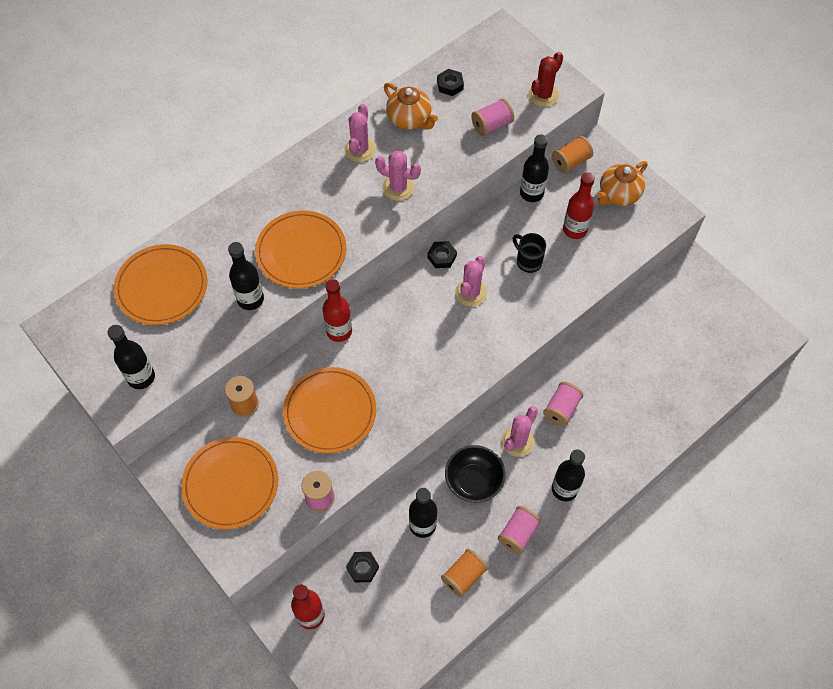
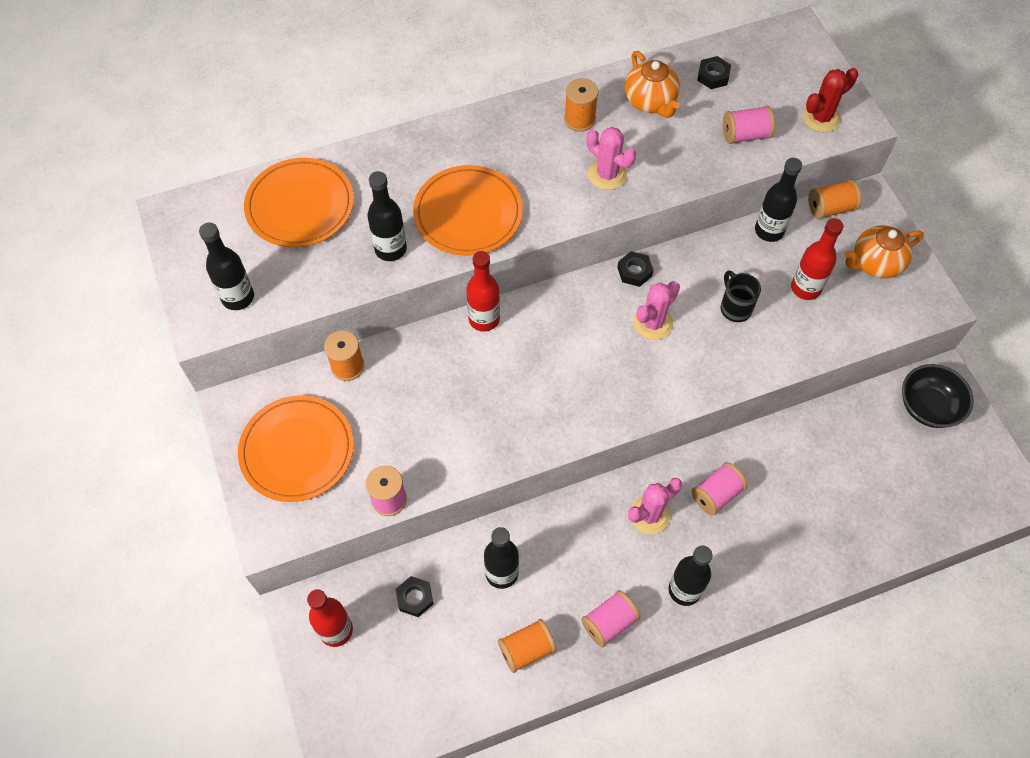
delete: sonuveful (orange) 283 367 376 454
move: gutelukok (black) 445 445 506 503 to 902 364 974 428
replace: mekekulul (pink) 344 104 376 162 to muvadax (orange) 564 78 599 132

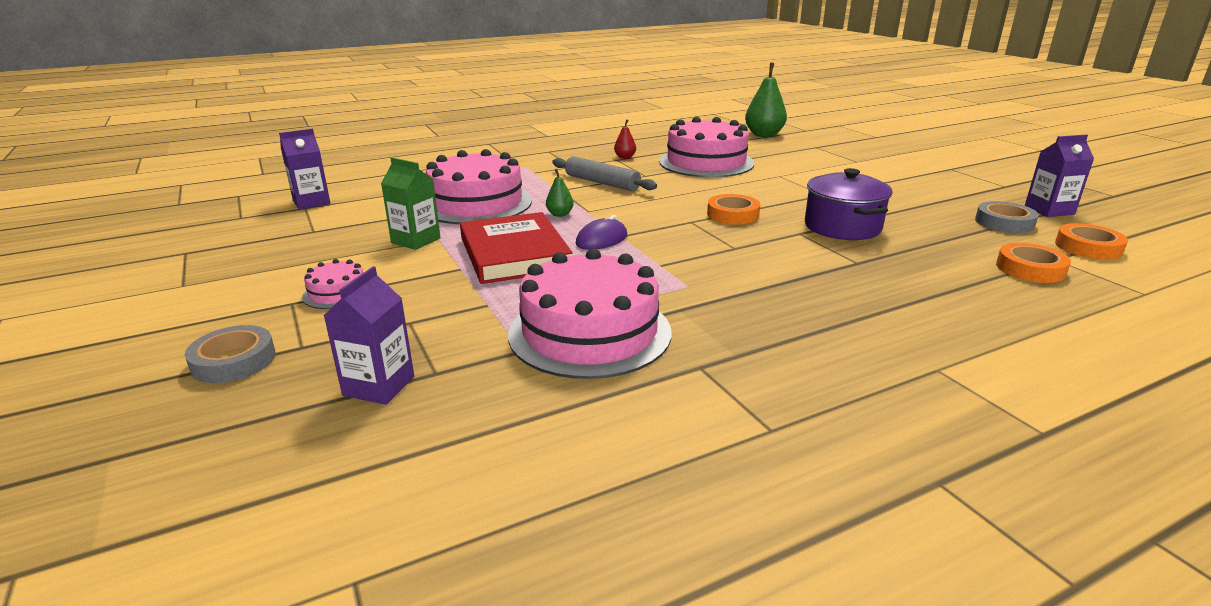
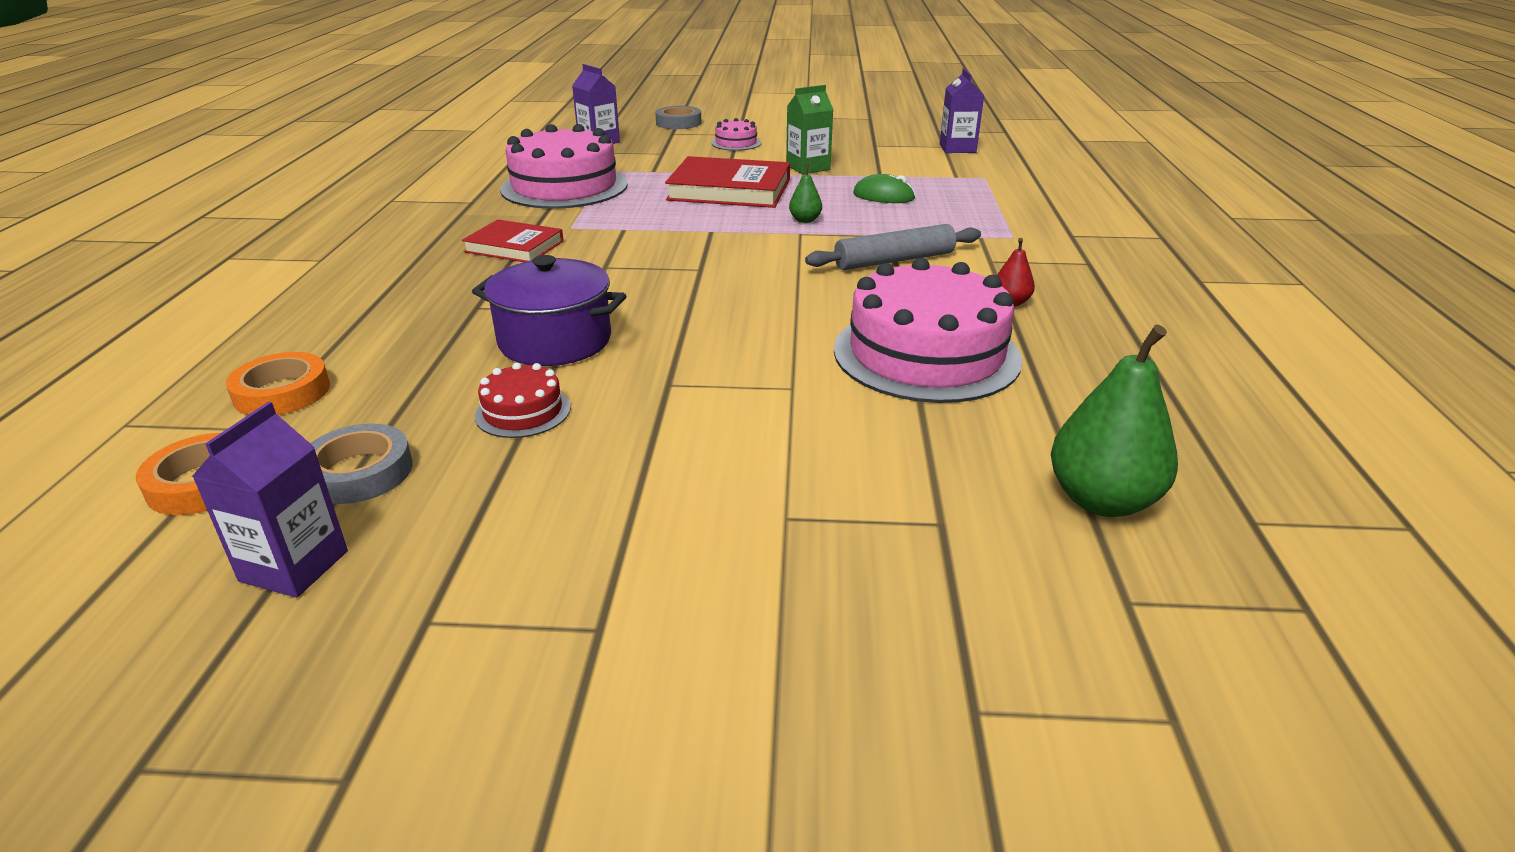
delete: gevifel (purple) 576 215 627 250; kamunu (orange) 707 194 760 225
insert: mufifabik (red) 462 219 564 262; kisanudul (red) 475 363 571 438
replace: kisanudul (pink) 425 149 532 224 to gevifel (green) 853 174 915 203

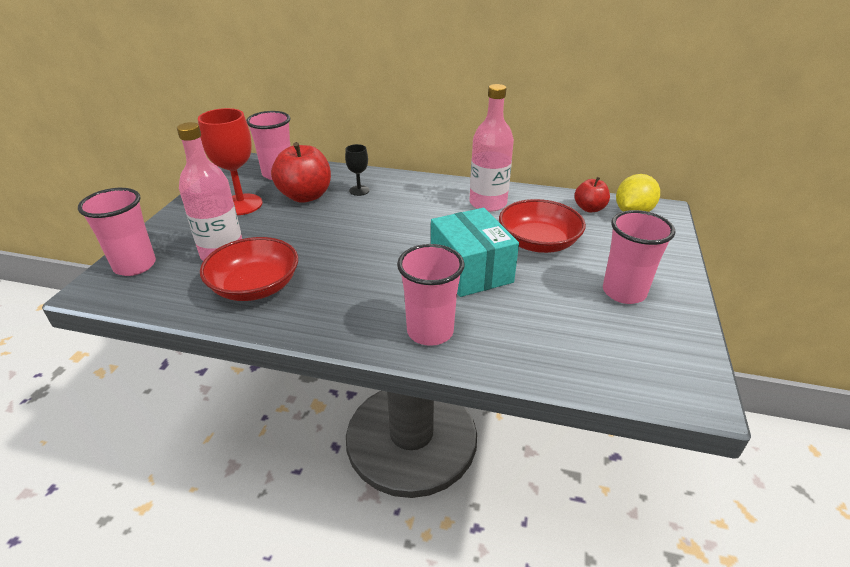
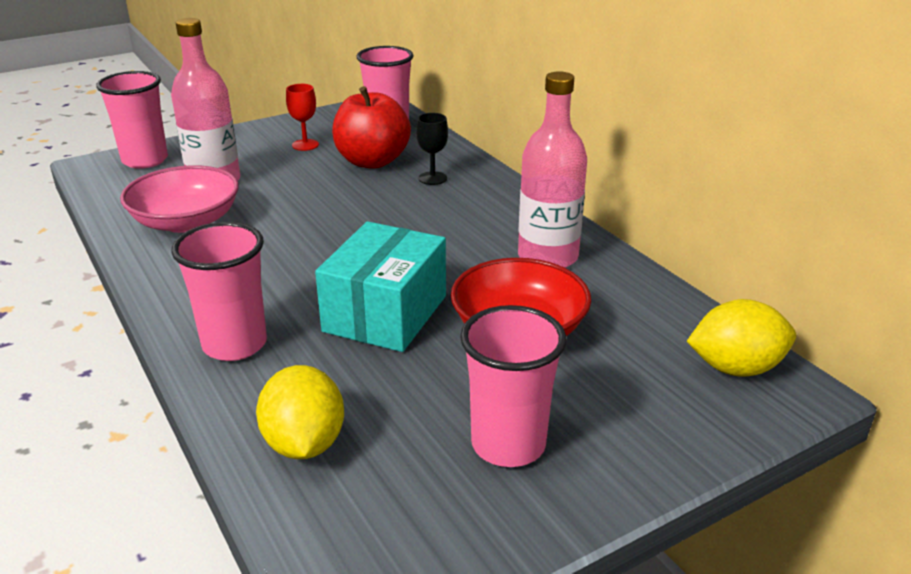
delete: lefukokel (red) 574 177 610 212
insert: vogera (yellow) 256 365 344 459
recolor: gutelukok (red) 200 237 298 301 to gutelukok (pink) 120 165 239 233
resize: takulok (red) 198 108 263 215 = 286 84 319 151 x0.52

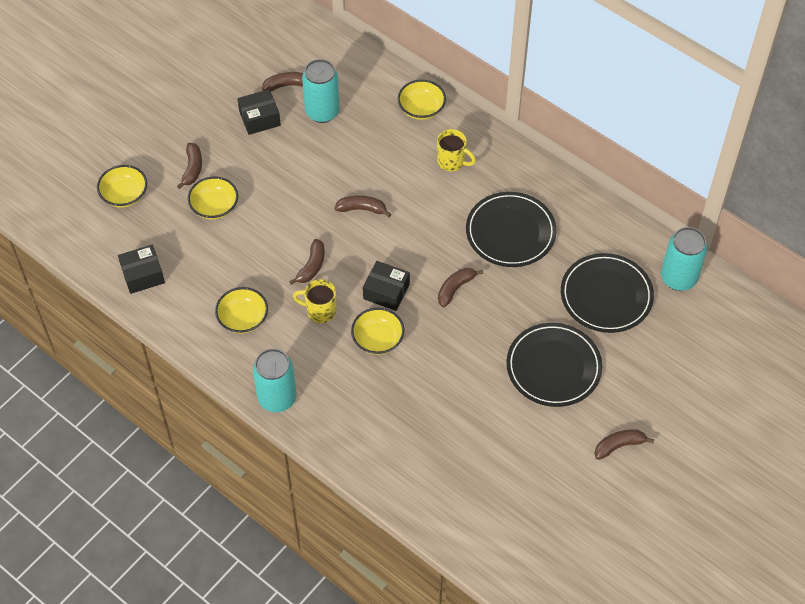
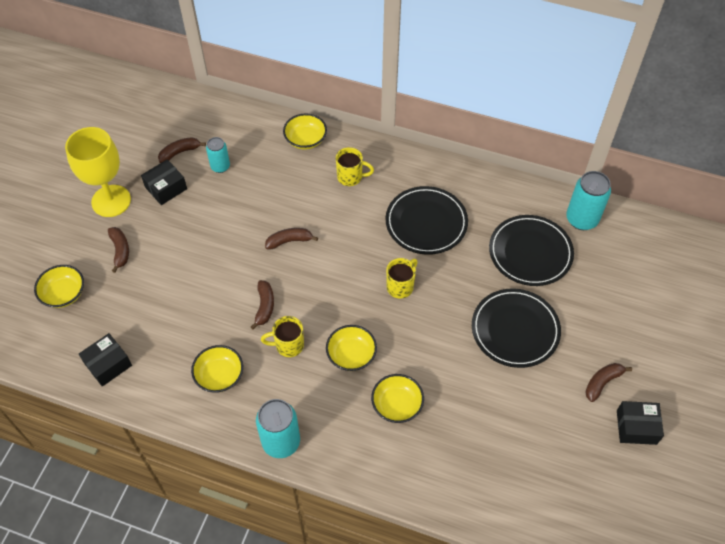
insert: takulok (yellow) 65 127 131 217
move: gutelukok (yellow) 188 177 238 219 to 371 374 424 423; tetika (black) 363 261 410 311 to 617 401 664 445
replace: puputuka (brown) 438 268 483 307 to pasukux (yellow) 386 258 418 299
resize: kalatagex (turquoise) 302 59 340 123 = 206 137 230 173 x0.62

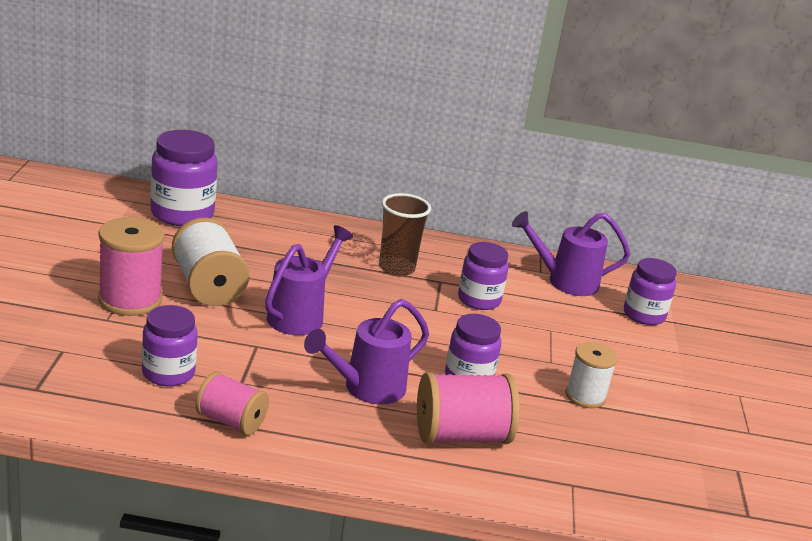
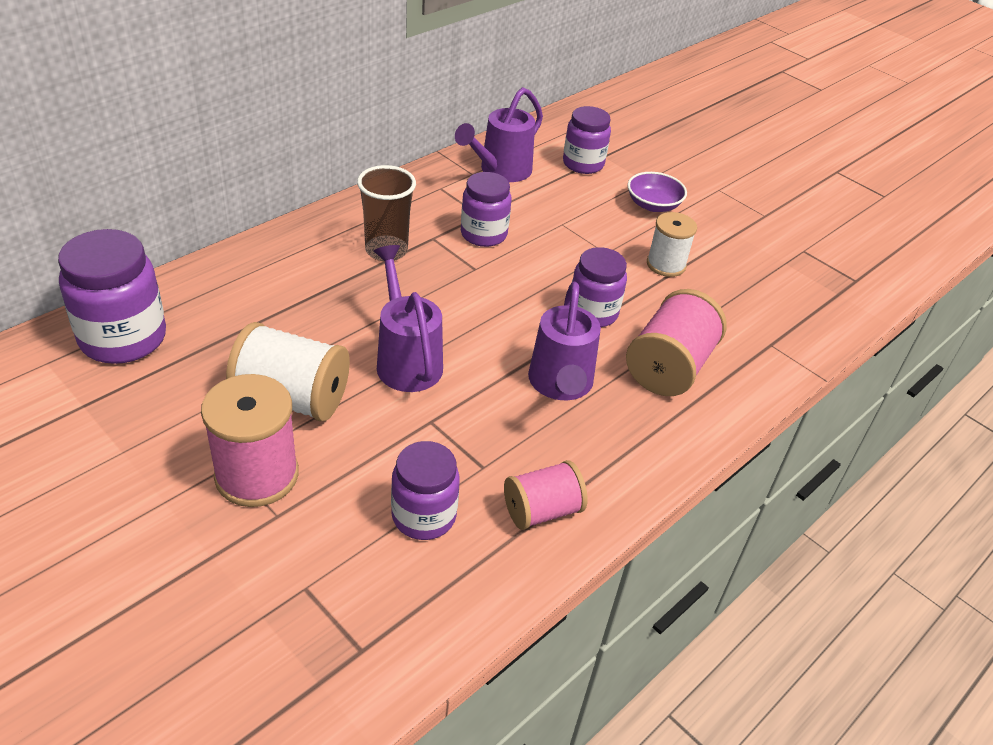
insert: gutelukok (purple) 627 172 687 212

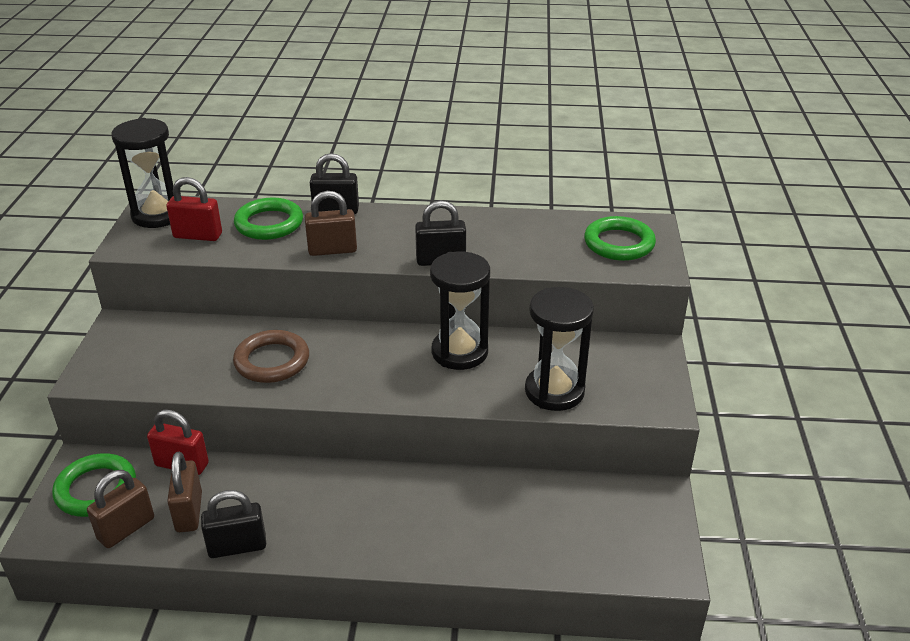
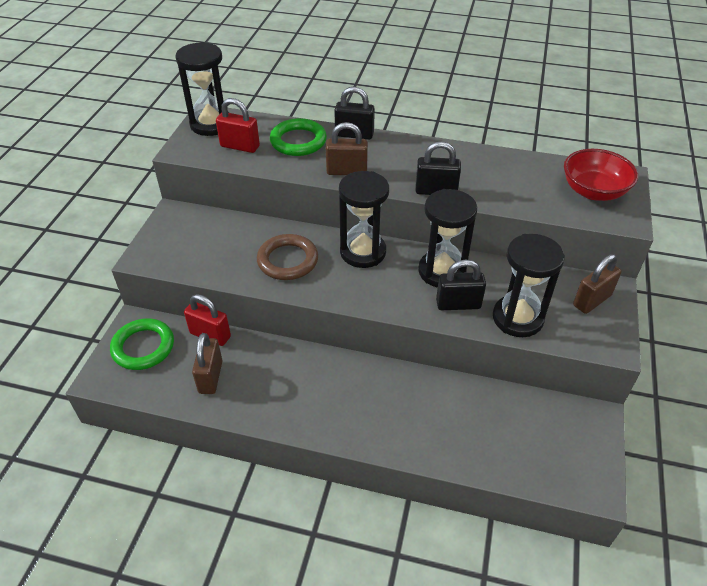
insert: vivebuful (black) 339 171 389 268
move: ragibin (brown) 87 470 154 548 to 573 254 622 314; ragibin (black) 201 490 266 558 to 436 259 486 310
replace: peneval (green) 584 216 656 261 to gutelukok (red) 564 149 638 201

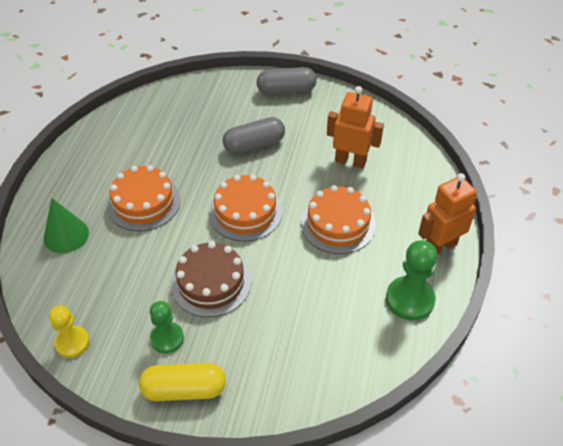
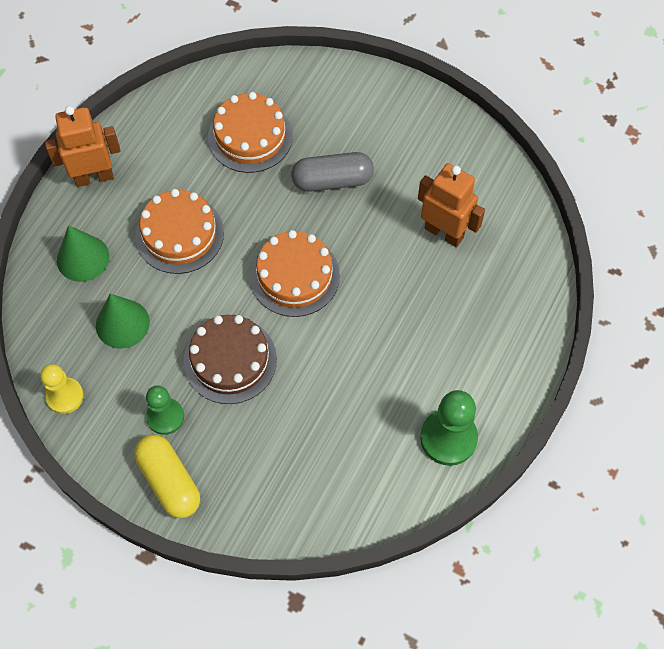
delete: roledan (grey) 257 67 317 95
insert: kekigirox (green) 96 294 150 349
move: kisanudul (orange) 301 185 376 254 to 208 92 293 173; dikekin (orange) 418 173 477 255 to 45 106 120 187
rotate: roledan (yellow) 139 363 226 401 = 134 434 200 518 45 degrees clockwise

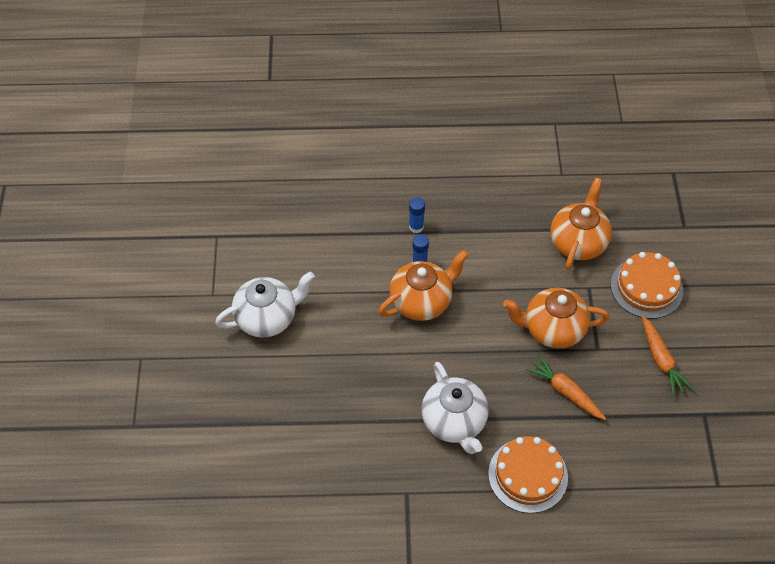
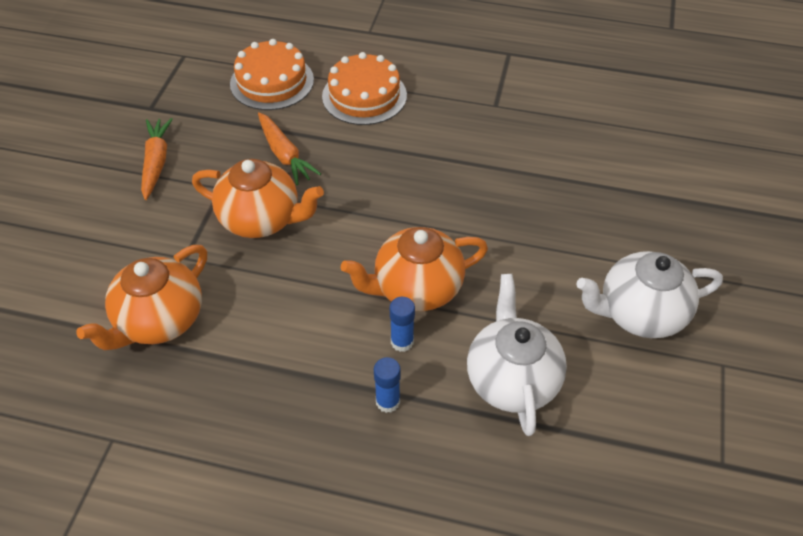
move: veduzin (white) 421 362 489 454 to 467 274 567 436; kisanudul (orange) 611 252 683 319 to 230 39 314 110

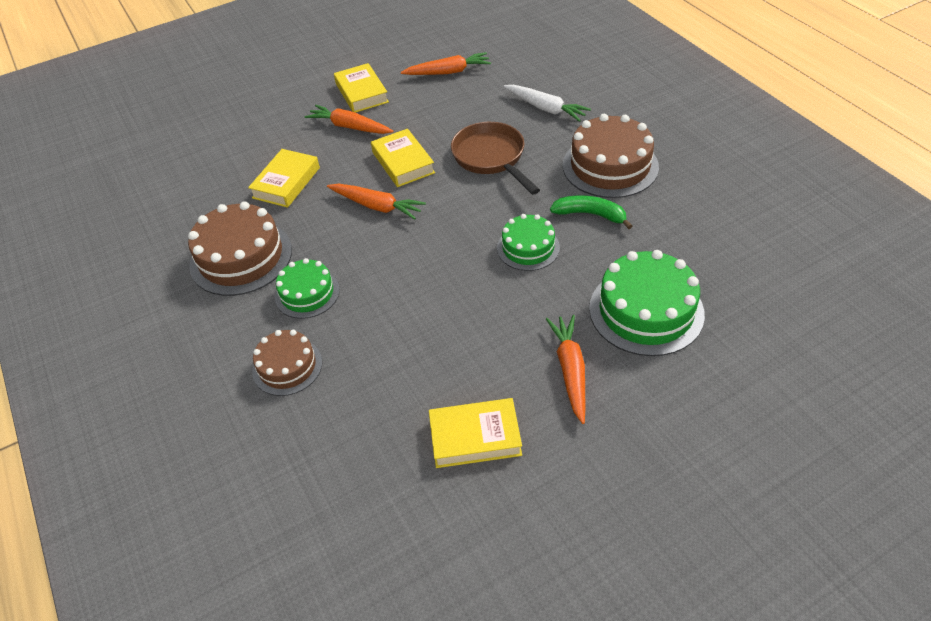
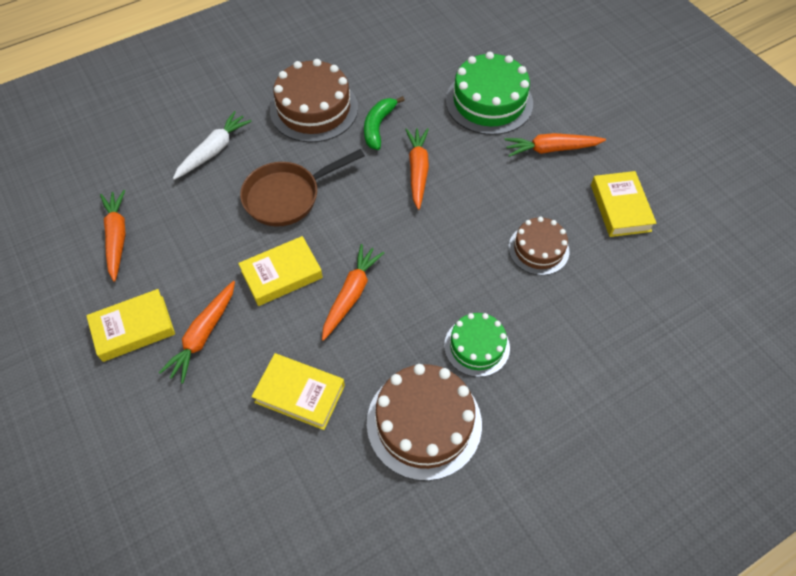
move: kisanudul (brown) 252 330 322 396 to 509 217 569 275
replace: kisanudul (green) 497 214 560 271 to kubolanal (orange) 405 128 429 210

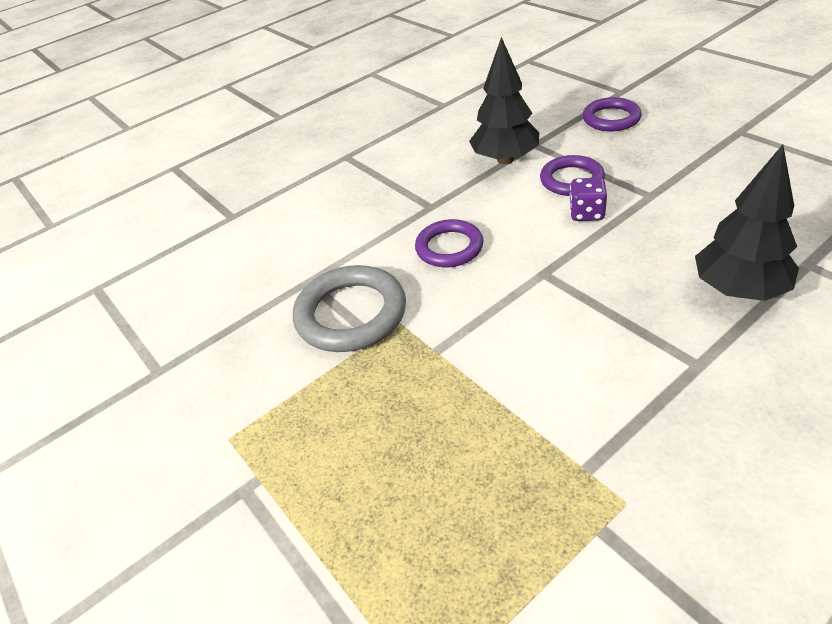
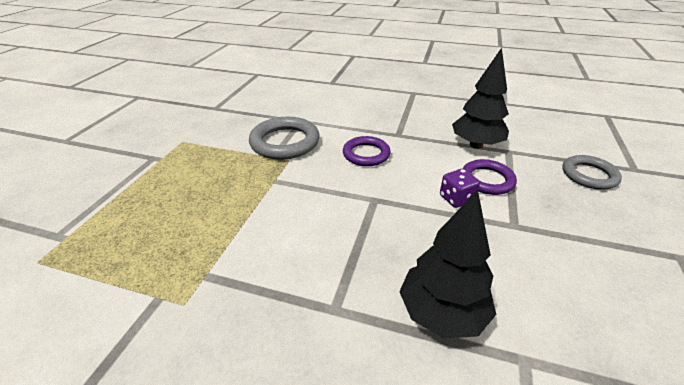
recolor: peneval (purple) 583 97 642 131 to peneval (grey) 563 155 622 190

